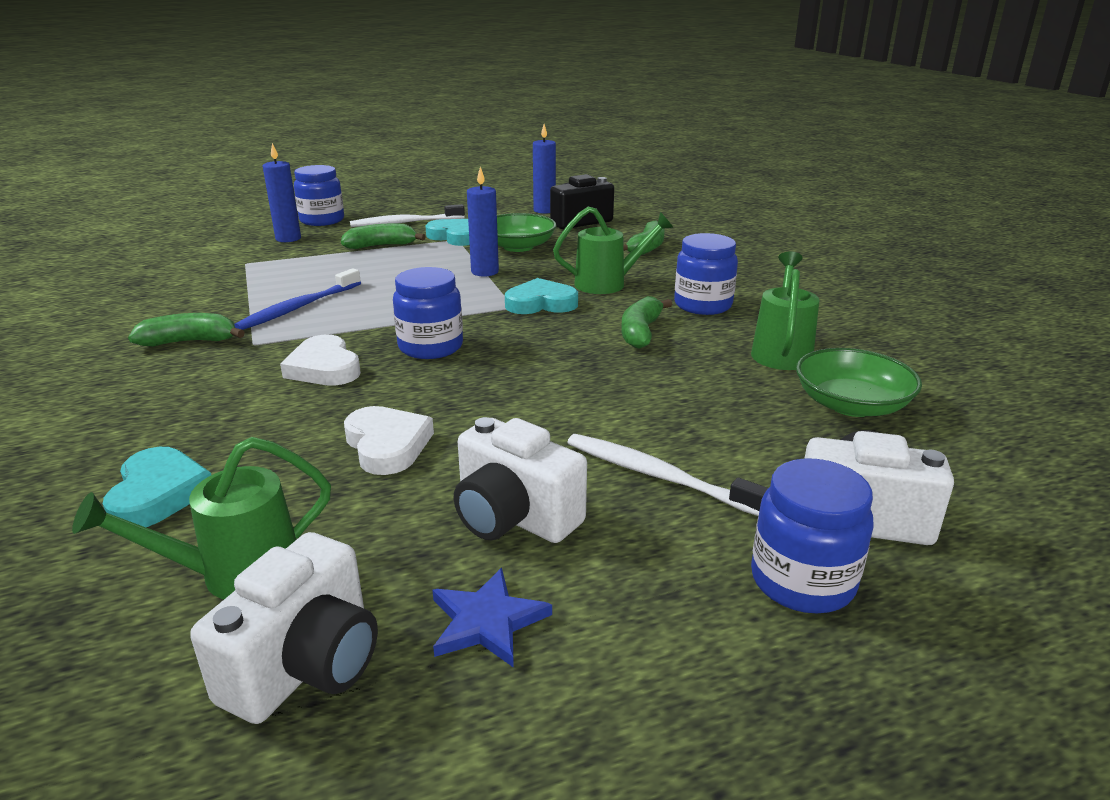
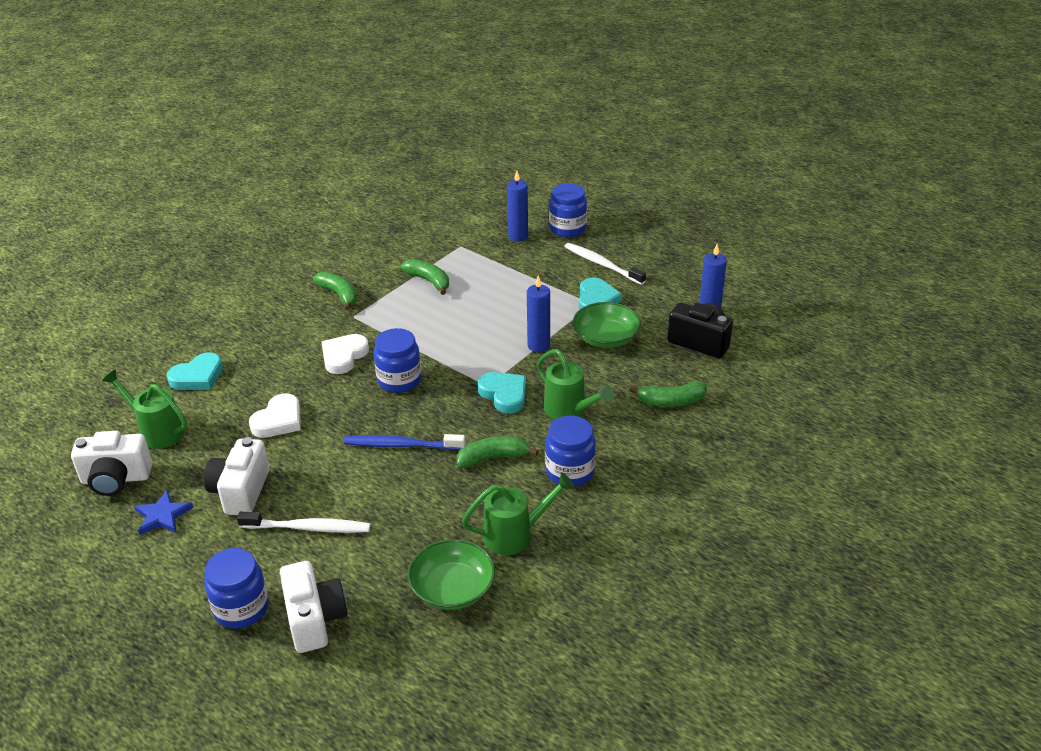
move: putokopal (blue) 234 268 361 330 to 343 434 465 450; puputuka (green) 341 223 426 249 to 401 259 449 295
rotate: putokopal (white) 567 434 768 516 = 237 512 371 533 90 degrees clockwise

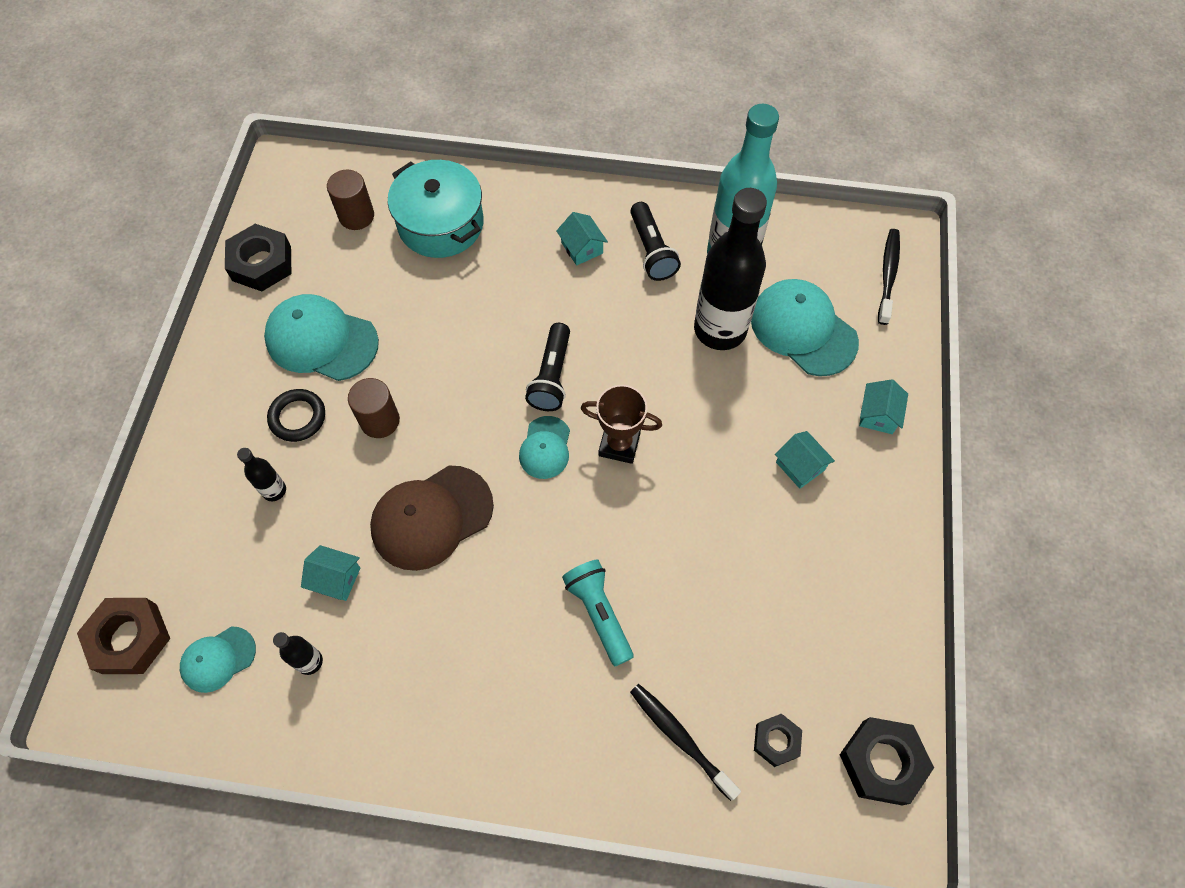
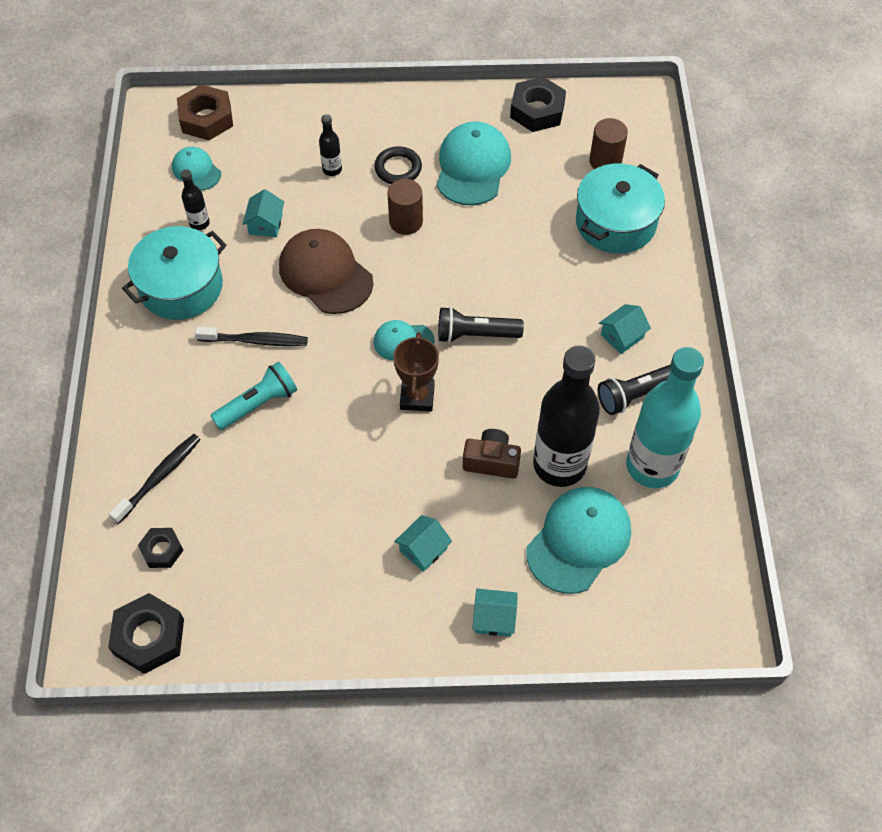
insert: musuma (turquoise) 122 226 226 320; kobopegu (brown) 463 429 521 479
move: putokopal (black) 878 229 900 325 to 195 327 308 346

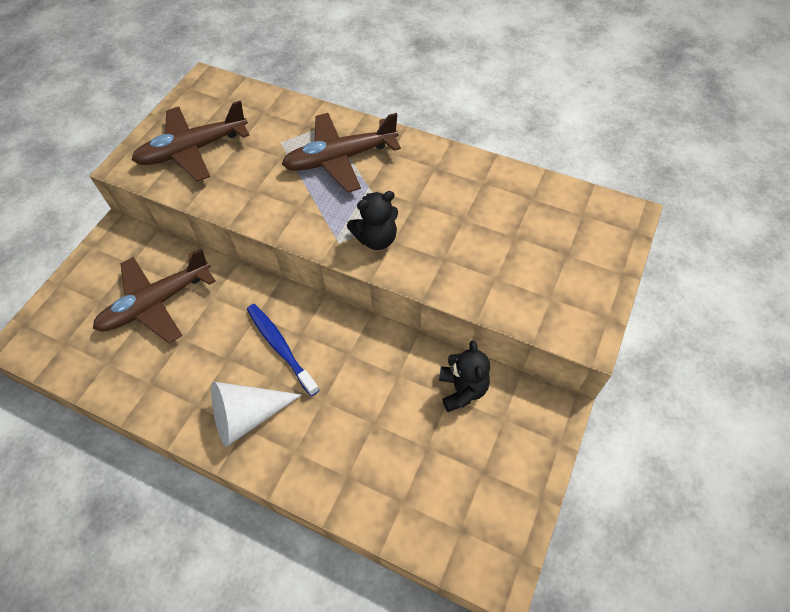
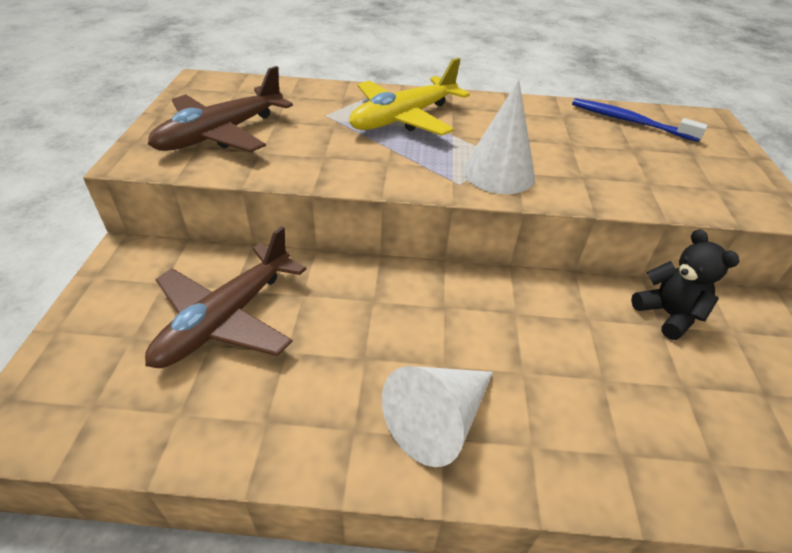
move: putokopal (blue) 247 304 319 396 to 572 98 708 142
replace: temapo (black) 347 191 398 250 to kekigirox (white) 463 80 535 194
recolor: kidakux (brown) 282 113 401 193 to kidakux (yellow) 349 58 470 136

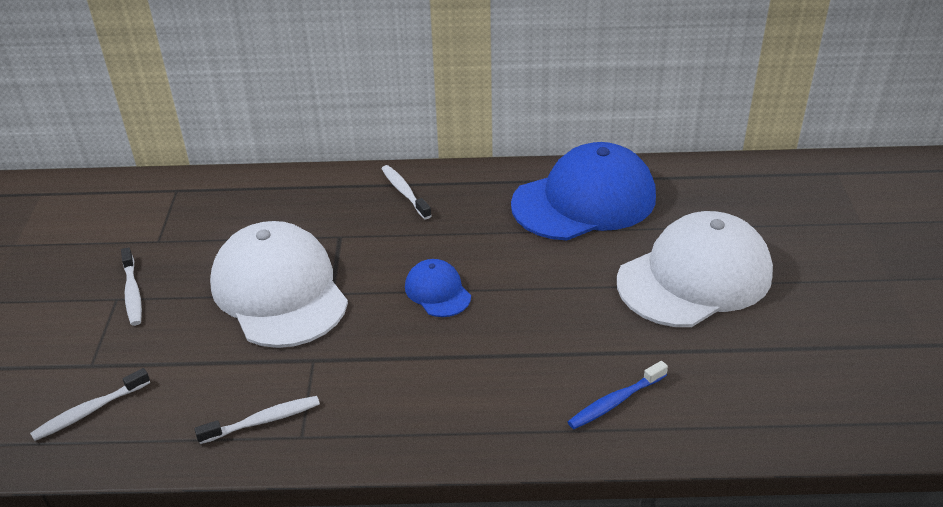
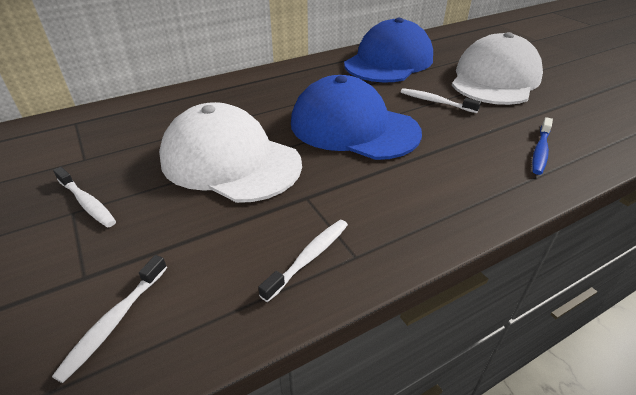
move: putokopal (white) 381 165 432 219 to 401 88 481 113
resize: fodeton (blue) 405 259 471 317 = 291 75 422 160 x2.16

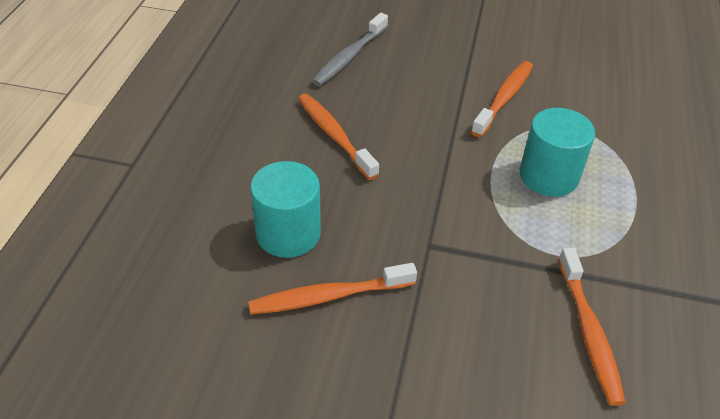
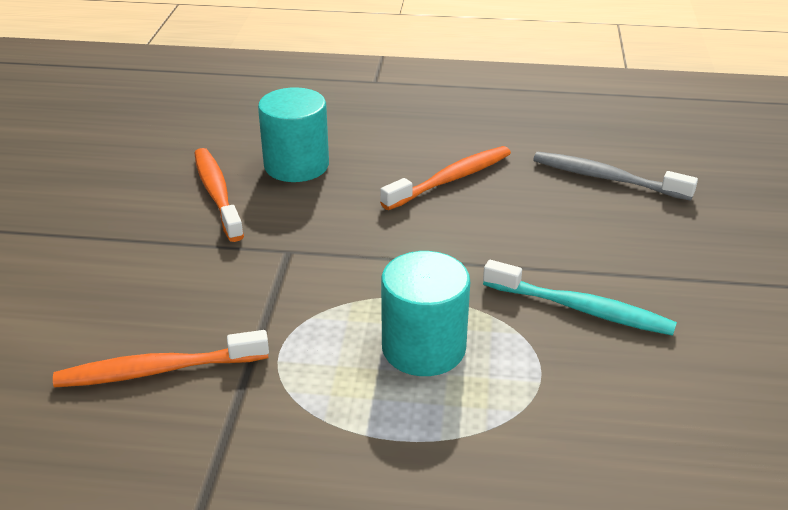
recolor: putokopal (orange) 471 61 533 137 to putokopal (turquoise) 483 260 677 336

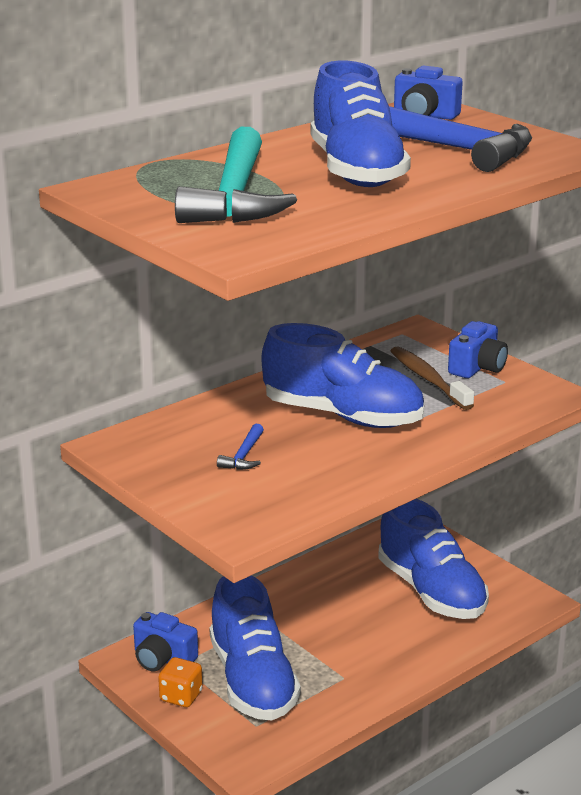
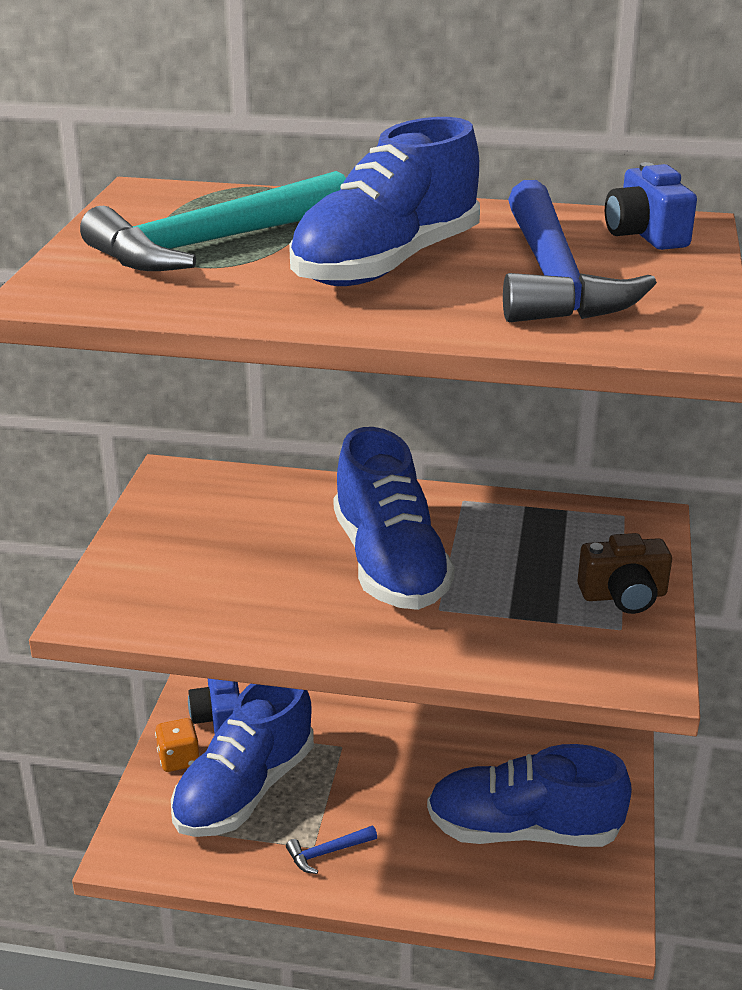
delete: putokopal (brown) 391 346 474 410
move: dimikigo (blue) 217 424 264 470 to 286 826 377 874
recolor: kobopegu (blue) 448 321 508 378 to kobopegu (brown) 577 533 672 614
rotate: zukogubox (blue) 378 499 489 619 = 427 744 632 847 75 degrees clockwise

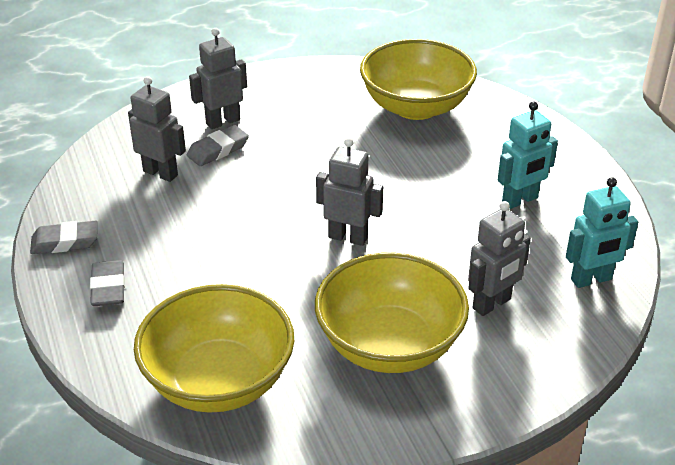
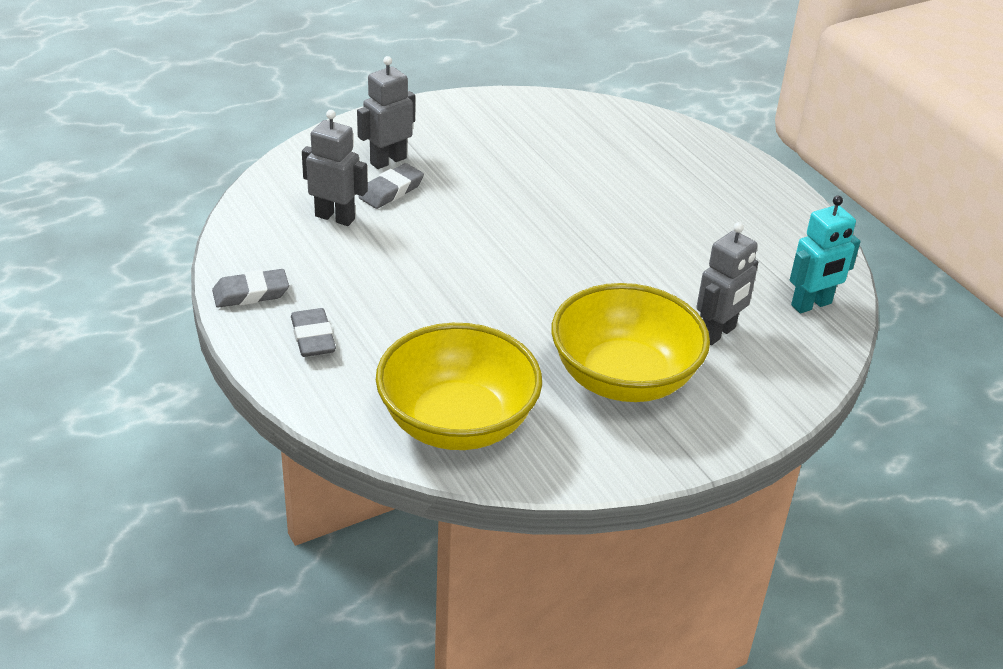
delete: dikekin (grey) 316 138 383 246; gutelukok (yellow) 360 39 477 120; dikekin (turquoise) 498 101 558 209

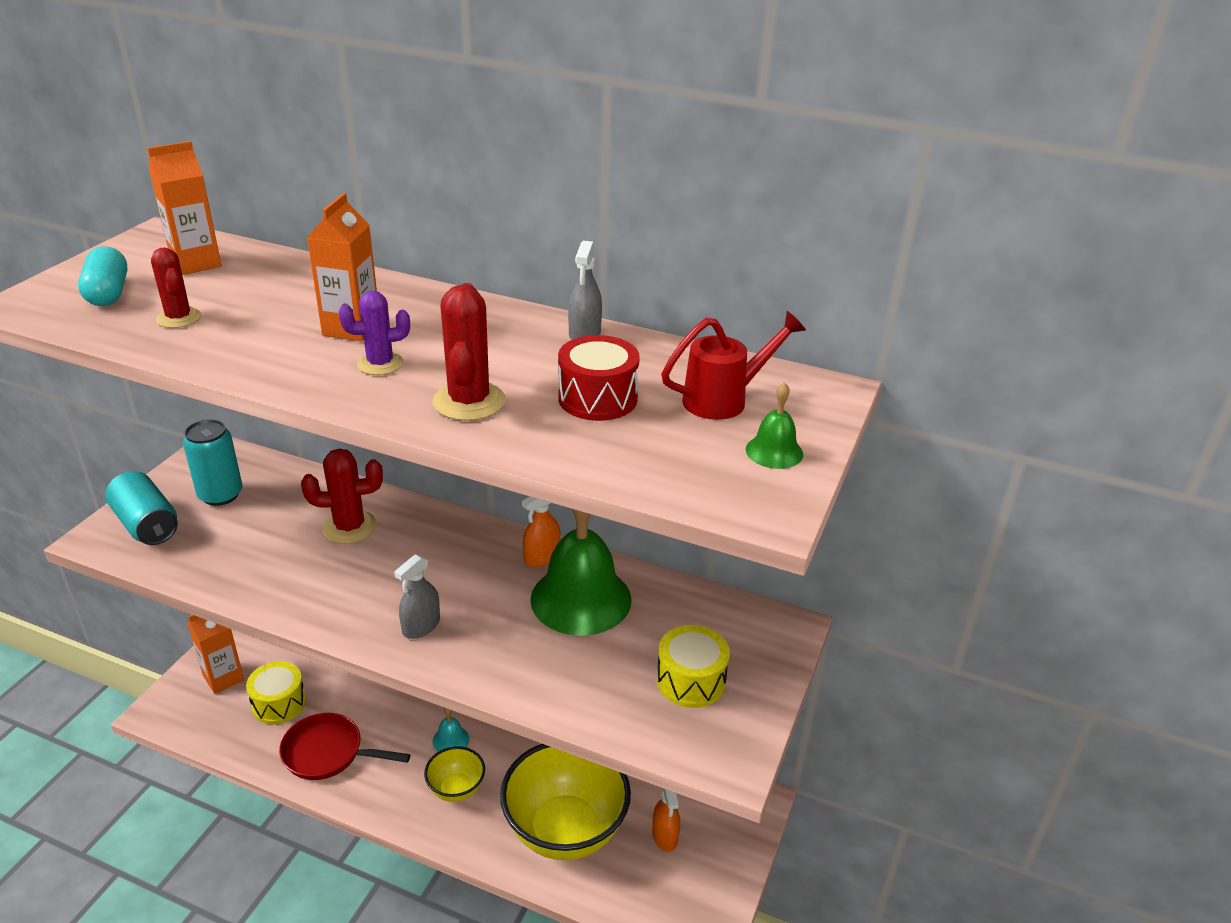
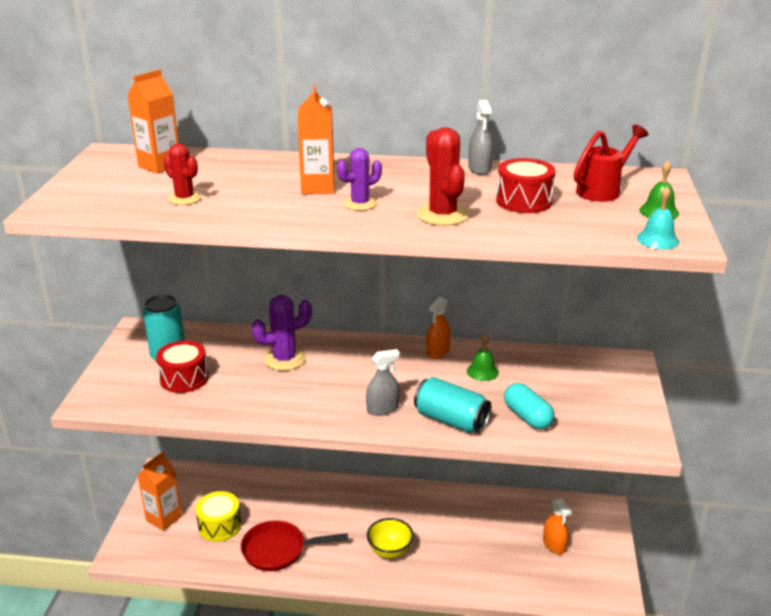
delete: gutelukok (yellow) 500 744 631 860; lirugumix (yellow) 657 625 730 708
insert: lirugumix (red) 156 341 208 393
move: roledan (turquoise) 78 246 128 306 to 504 383 555 429; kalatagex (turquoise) 105 471 178 545 to 414 377 491 433; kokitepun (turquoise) 433 708 469 752 to 637 186 679 249
recolor: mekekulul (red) 301 448 383 544 to mekekulul (purple) 252 295 312 371
rotate: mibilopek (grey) 394 554 440 639 = 366 349 400 416 135 degrees counterclockwise
resize: kokitepun (green) 530 509 632 636 = 467 334 499 381 x0.43

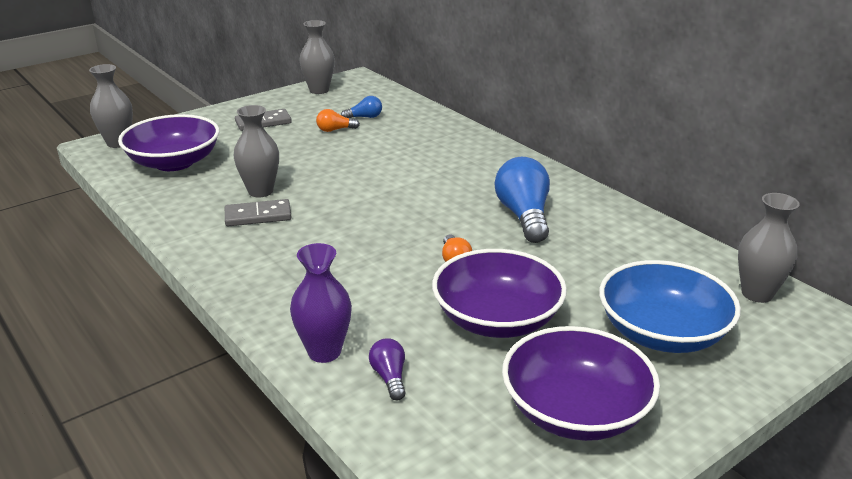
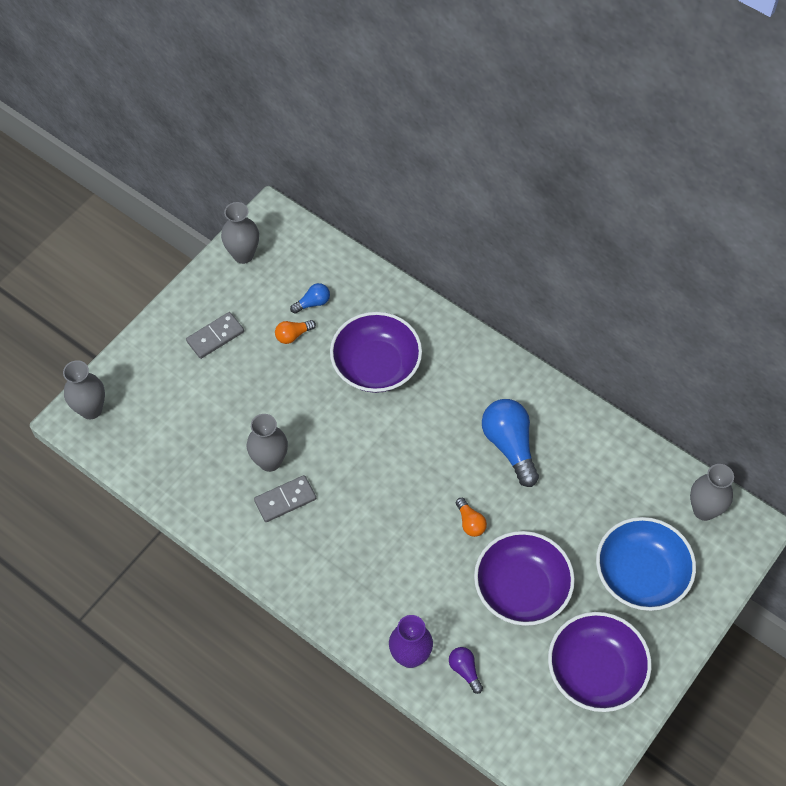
move: gutelukok (purple) 118 114 219 171 to 330 312 422 393

